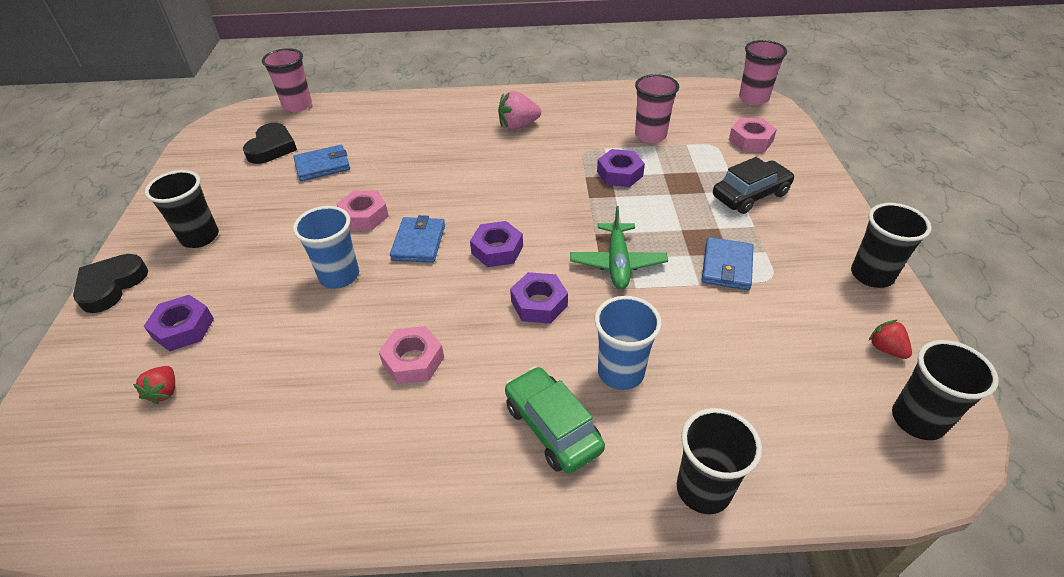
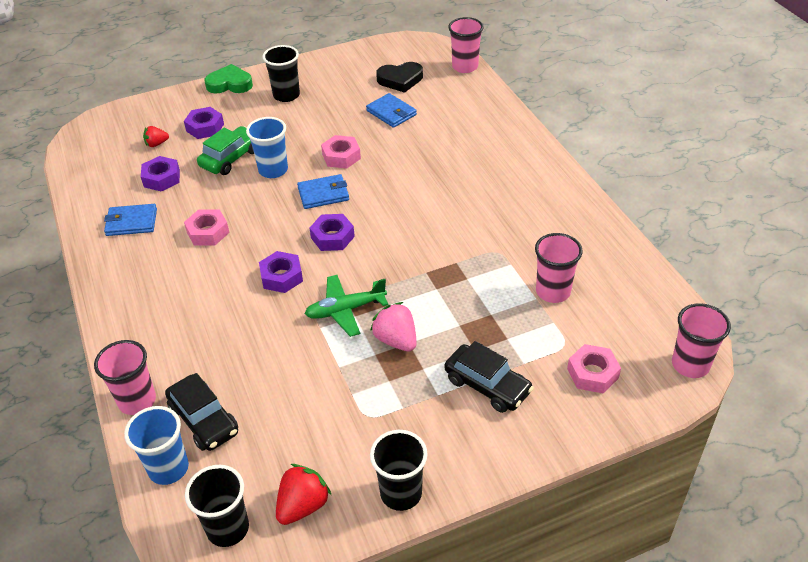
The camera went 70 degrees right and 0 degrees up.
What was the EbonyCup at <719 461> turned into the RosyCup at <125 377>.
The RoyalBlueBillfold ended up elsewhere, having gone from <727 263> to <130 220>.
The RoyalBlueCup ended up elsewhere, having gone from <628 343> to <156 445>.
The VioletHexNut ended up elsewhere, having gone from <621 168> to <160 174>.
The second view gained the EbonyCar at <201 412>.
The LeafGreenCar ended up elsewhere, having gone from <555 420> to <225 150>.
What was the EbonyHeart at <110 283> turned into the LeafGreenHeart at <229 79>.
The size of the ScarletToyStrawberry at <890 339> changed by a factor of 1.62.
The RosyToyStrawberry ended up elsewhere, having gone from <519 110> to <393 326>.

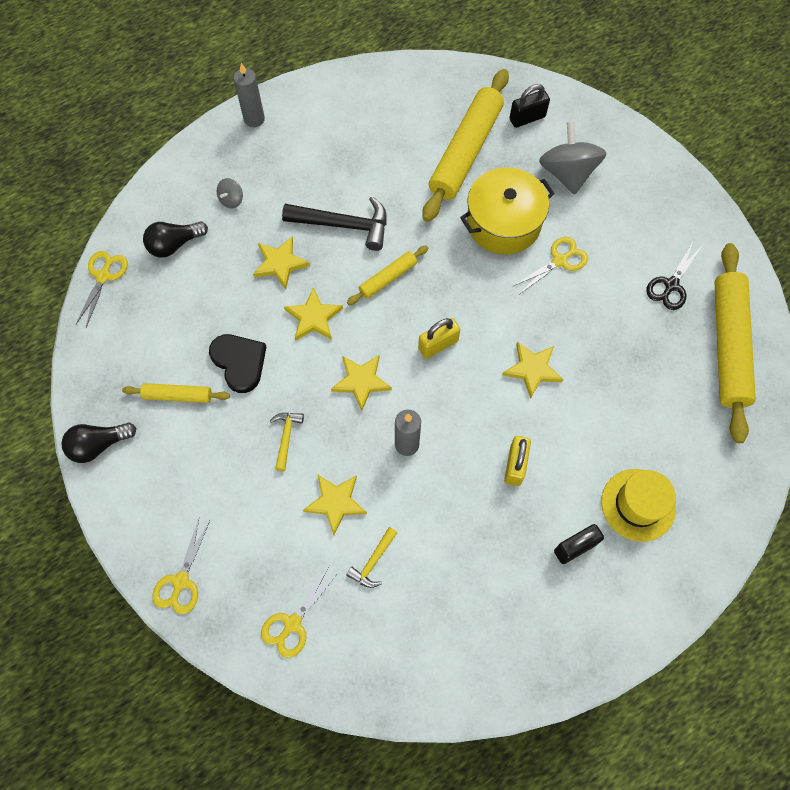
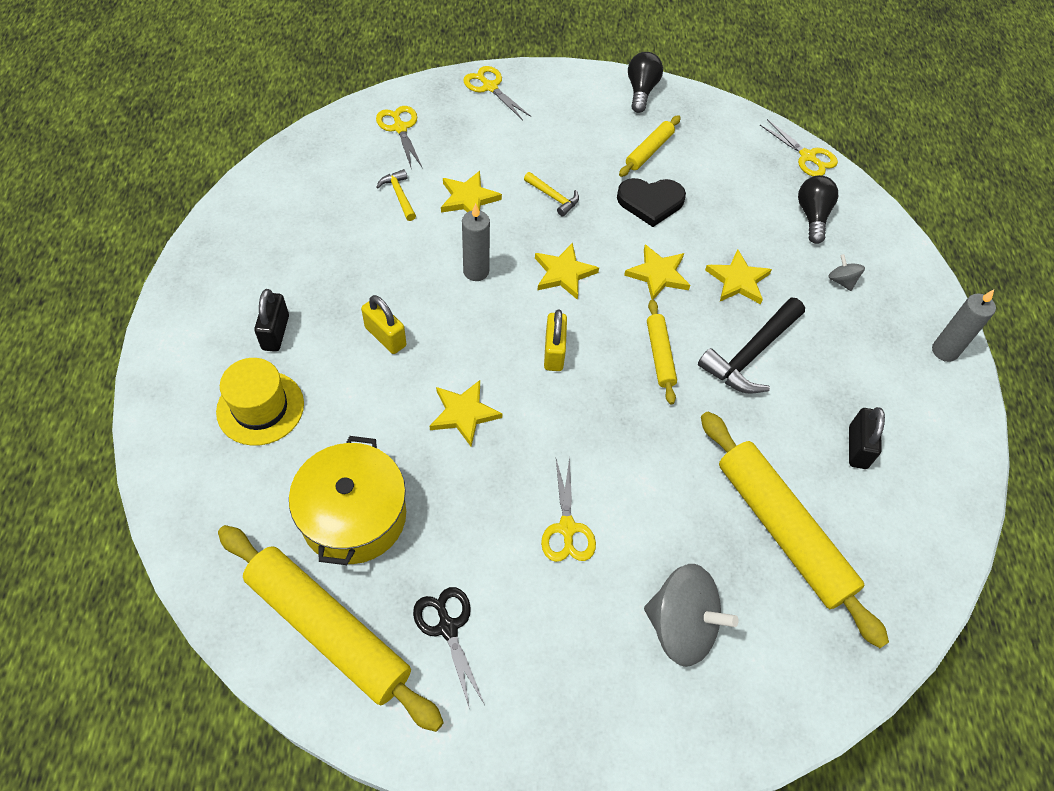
The camera went 120 degrees right and 10 degrees down.
The GoldenStockpot ended up elsewhere, having gone from <507 210> to <347 500>.
The EbonyPadlock ended up elsewhere, having gone from <529 106> to <867 438>.

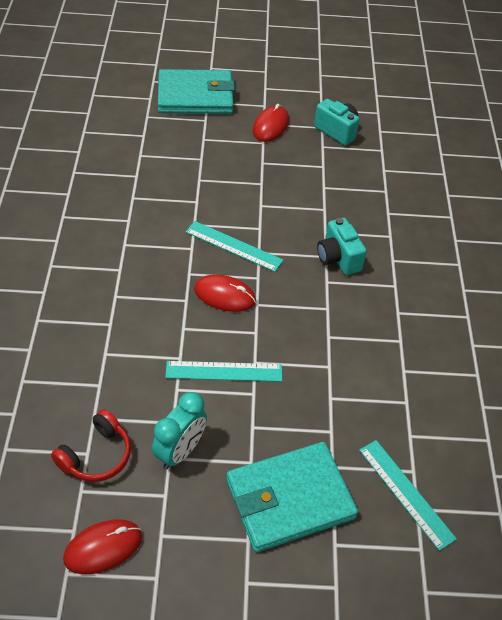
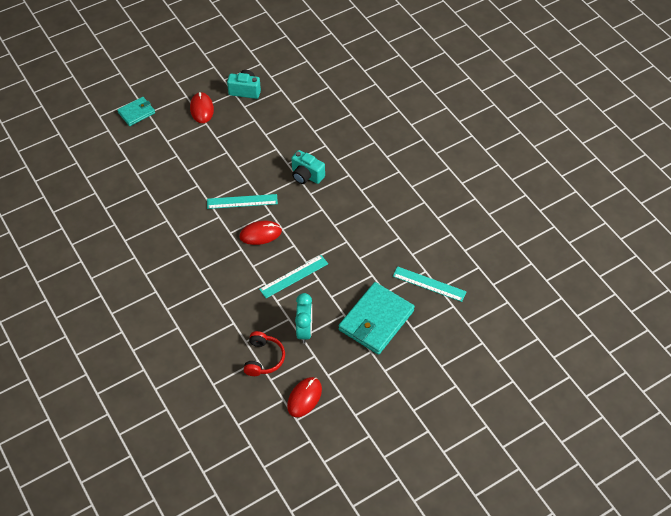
The camera went 30 degrees left and 5 degrees up.
The size of the TealBillfold at <196 91> changed by a factor of 0.54.

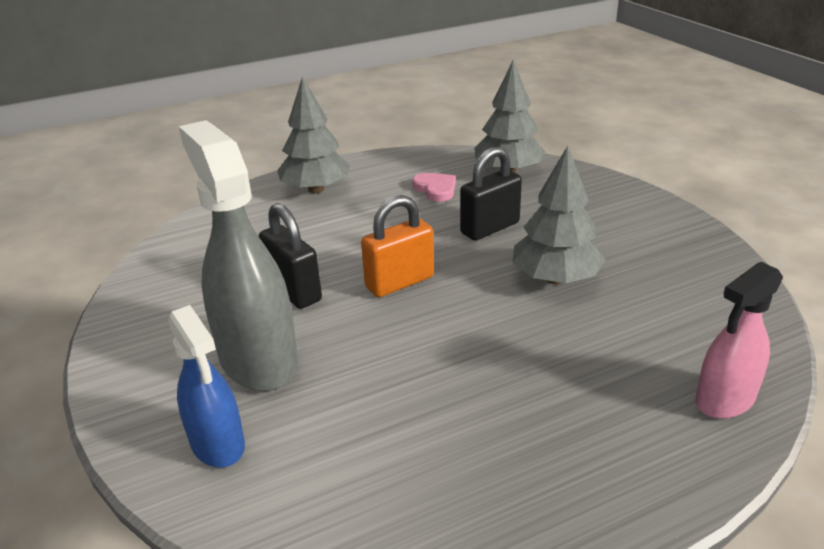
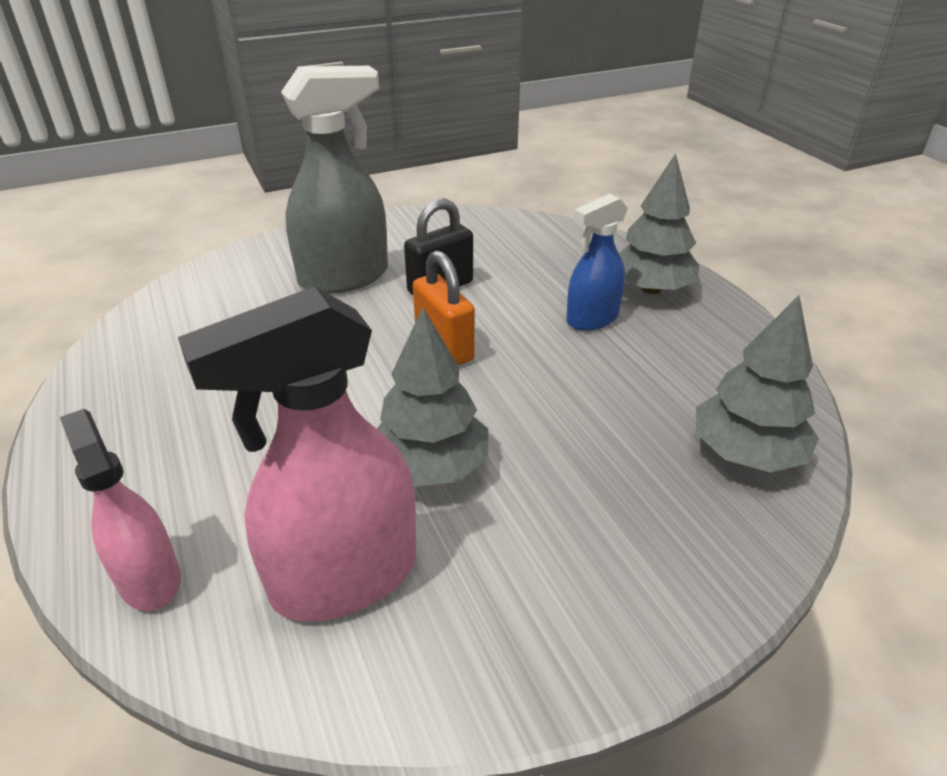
The camera went 90 degrees right and 5 degrees up.
The second view gained the RosySprayer at <297 453>.
The RoyalBlueSprayer ended up elsewhere, having gone from <206 386> to <597 262>.
The second view lost the RosyHeart at <434 187>.
The second view lost the EbonyPadlock at <491 194>.

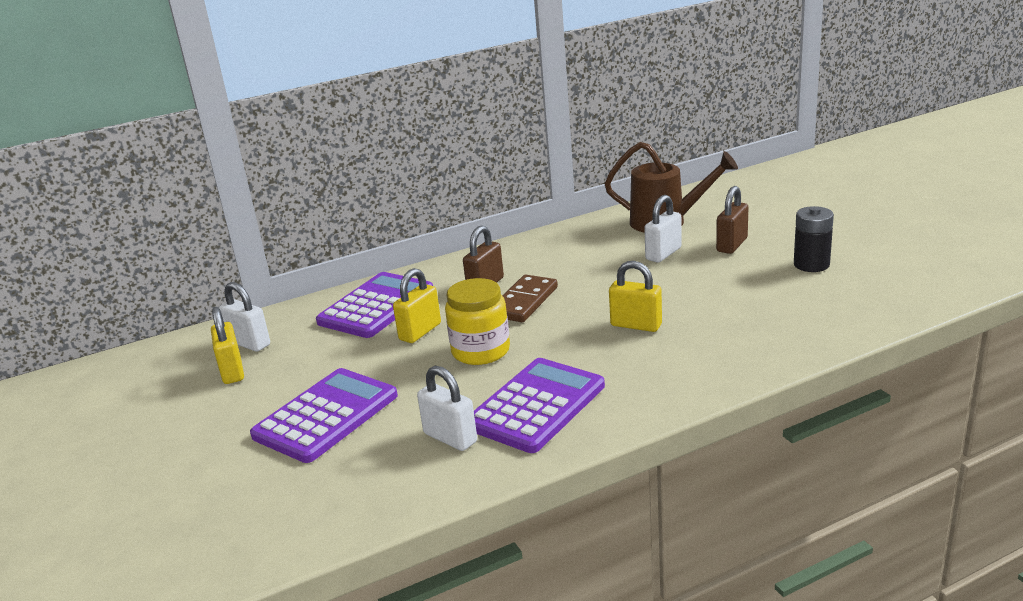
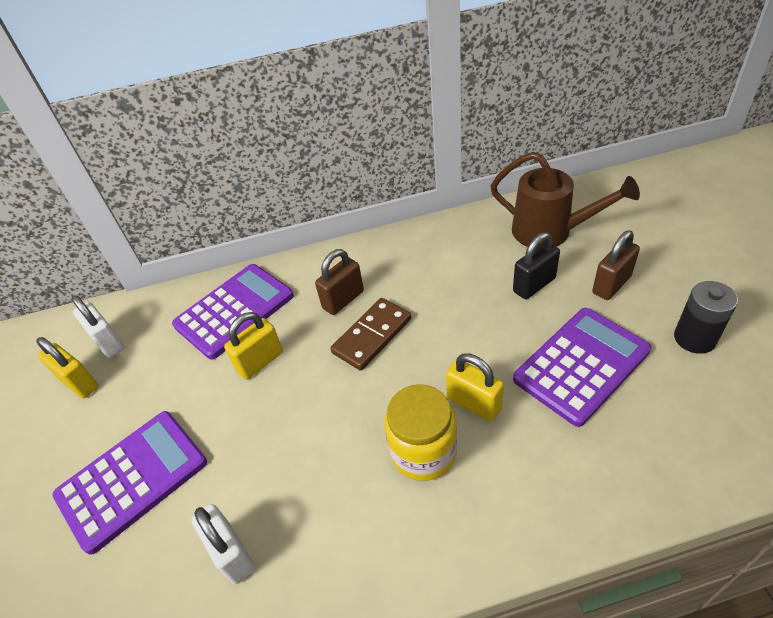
The camera went 15 degrees right and 20 degrees up.
The GoldenPadlock at <227 345> ended up facing another way, 45 degrees counterclockwise from before.
The GoldenPreserveJar ended up elsewhere, having gone from <477 321> to <420 432>.
What was the PureWhitePadlock at <663 228> turned into the EbonyPadlock at <536 265>.
The VioletCalculator ended up elsewhere, having gone from <539 405> to <582 367>.

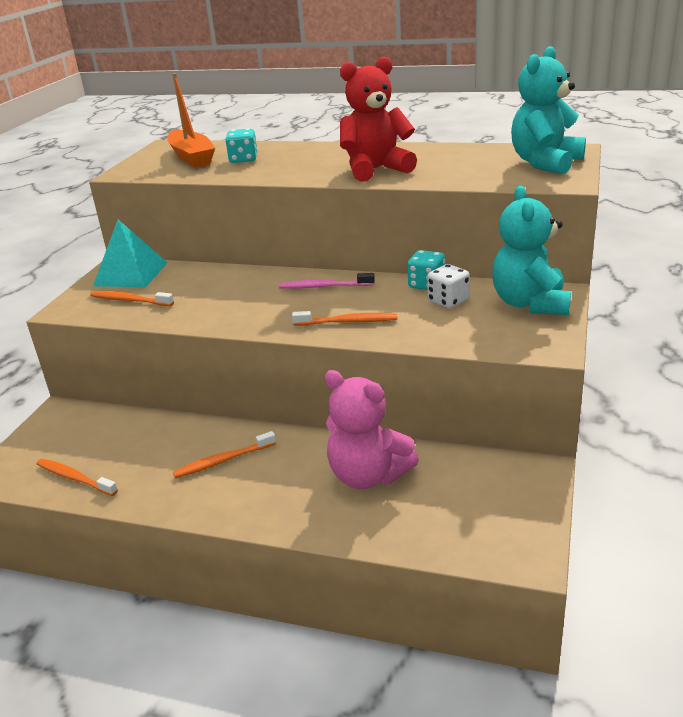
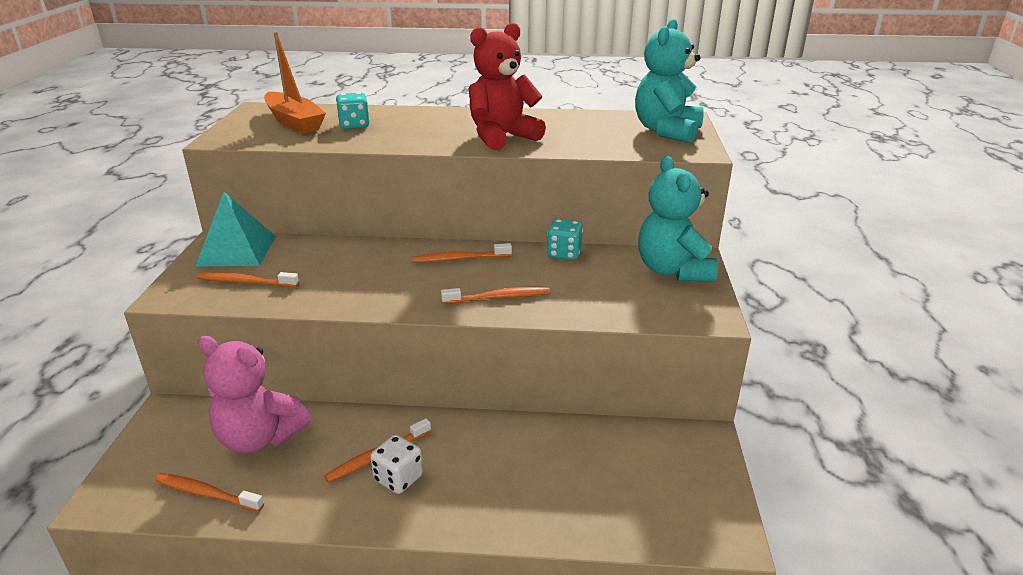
The camera went 15 degrees left and 0 degrees up.
The RosyTeddyBear ended up elsewhere, having gone from <371 429> to <254 394>.
The PureWhiteGameDie ended up elsewhere, having gone from <448 286> to <396 464>.
What was the RosyToothbrush at <327 281> turned into the OrangeToothbrush at <462 253>.

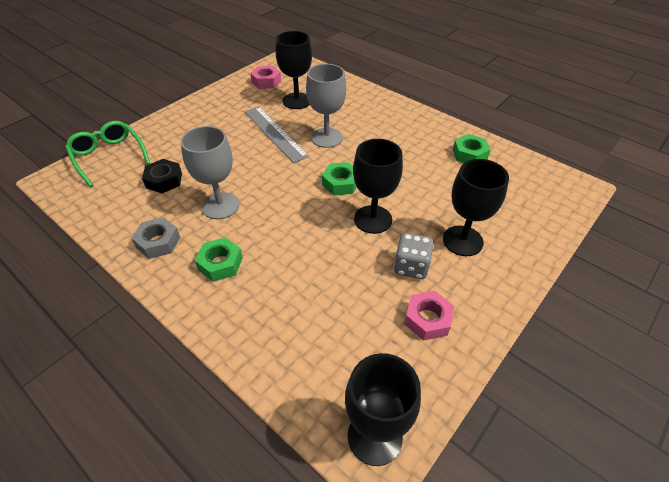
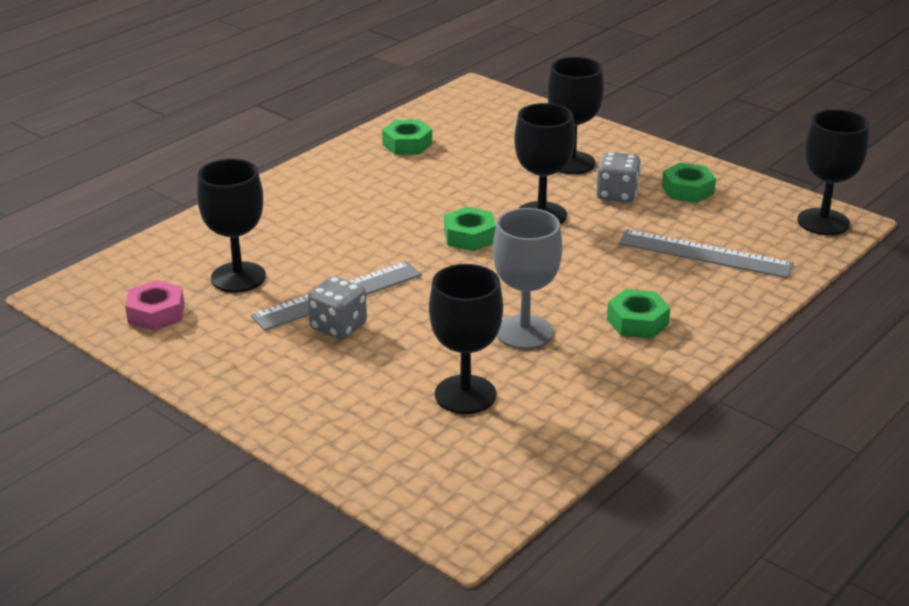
The camera went 90 degrees left and 15 degrees down.
The second view gained the GrayGameDie at <337 308>.
Where the EbonyHexNut stood at <162 176>, the EbonyWineGlass came to stand at <466 339>.
The second view gained the GrayRuler at <706 254>.
What was the RosyHexNut at <429 316> turned into the LeafGreenHexNut at <689 182>.
The second view lost the LeafGreenEyeglasses at <107 154>.
The second view lost the GrayHexNut at <155 238>.
The second view lost the GrayWineGlass at <326 106>.

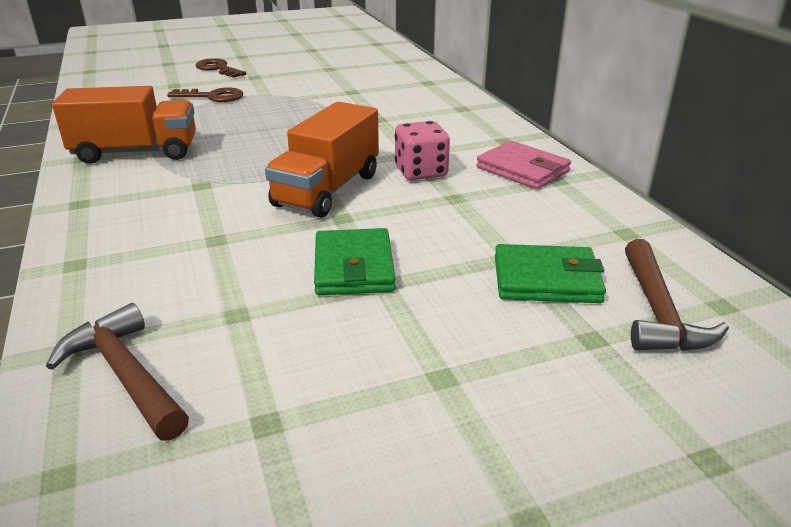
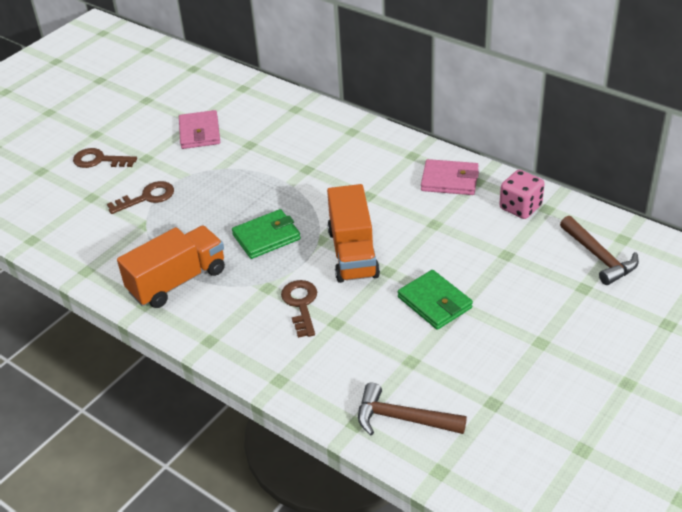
The camera went 30 degrees left and 10 degrees up.
The second view gained the RosyBillfold at <199 129>.
The LeafGreenBillfold ended up elsewhere, having gone from <550 273> to <266 234>.
The second view gained the DarkBrownKey at <299 309>.
The RosyGameDie ended up elsewhere, having gone from <422 150> to <522 194>.

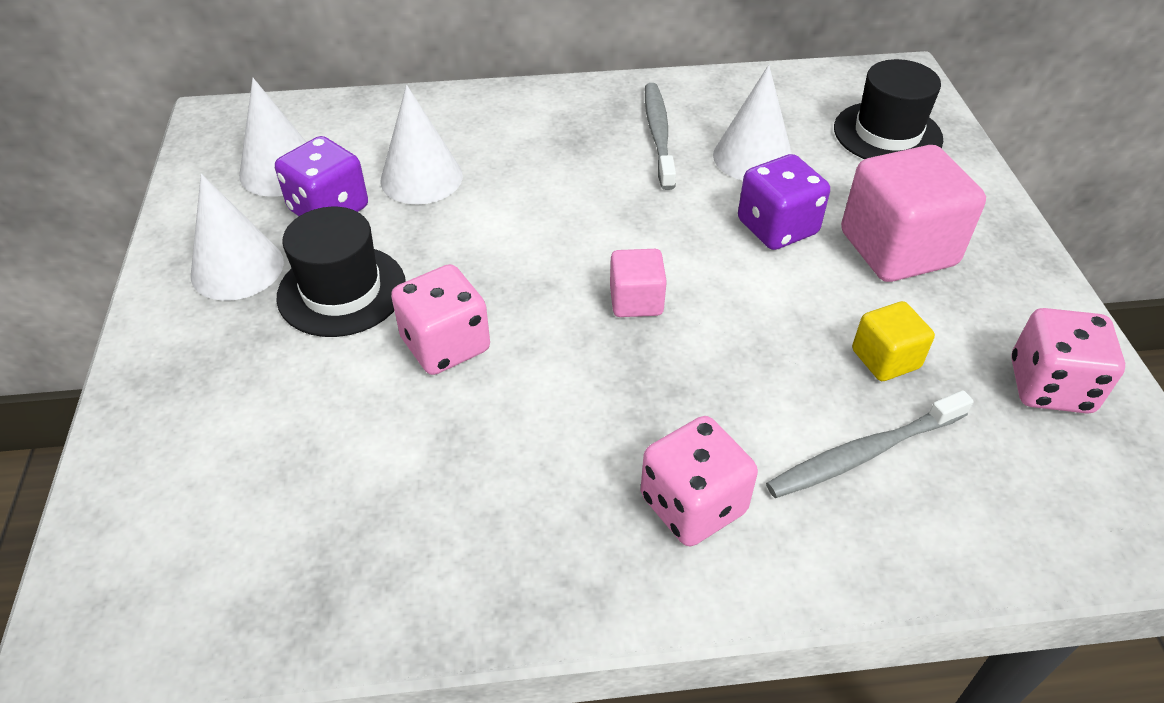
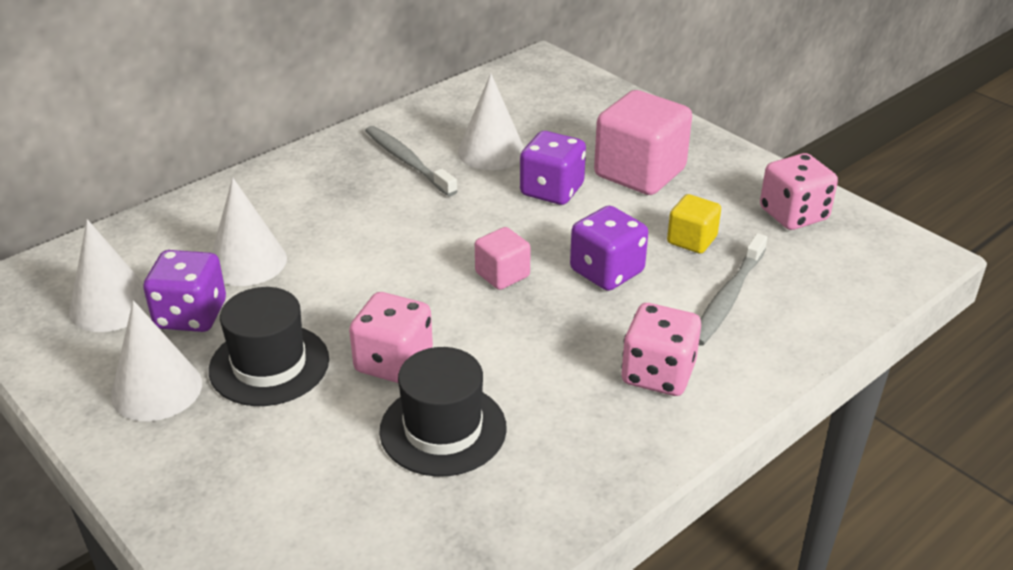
The camera went 35 degrees left and 10 degrees down.
The EbonyTallHat ended up elsewhere, having gone from <888 109> to <443 412>.
The second view gained the VioletGameDie at <609 248>.

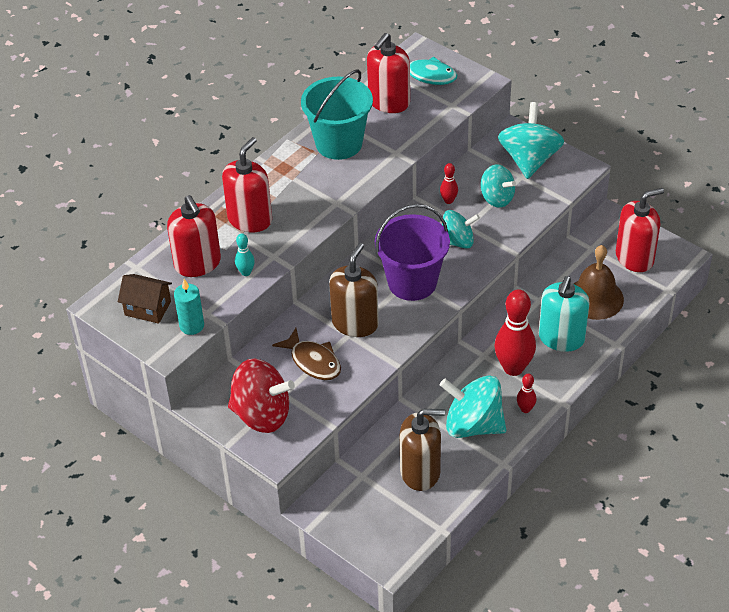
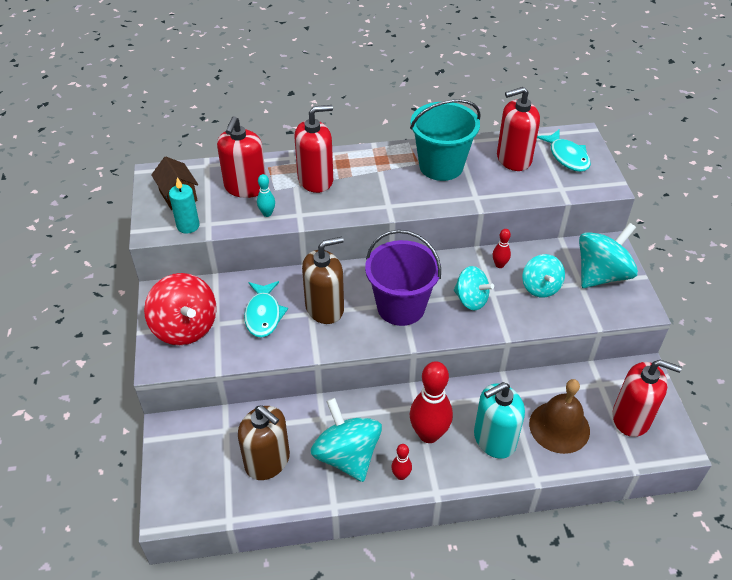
The camera went 40 degrees right and 0 degrees up.
What was the DarkBrownToyFish at <306 354> turned into the TealToyFish at <266 309>.

